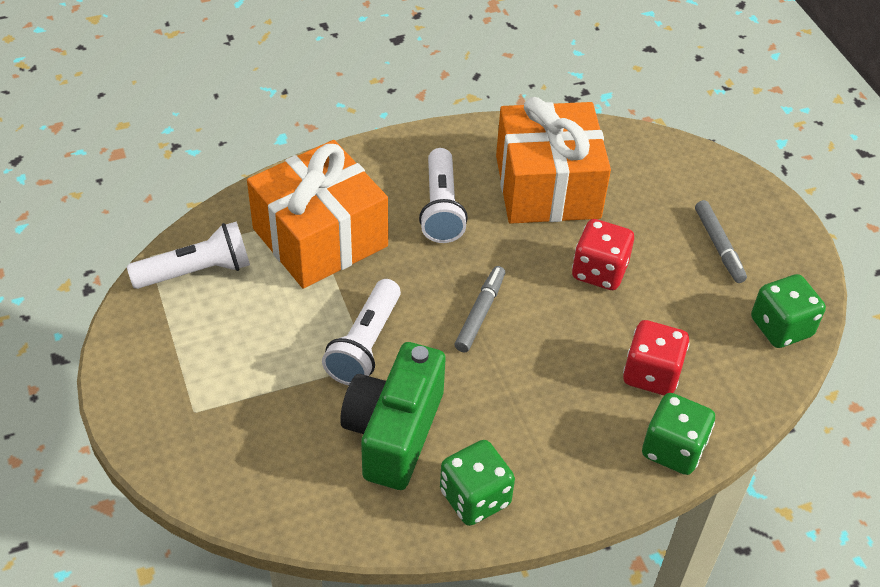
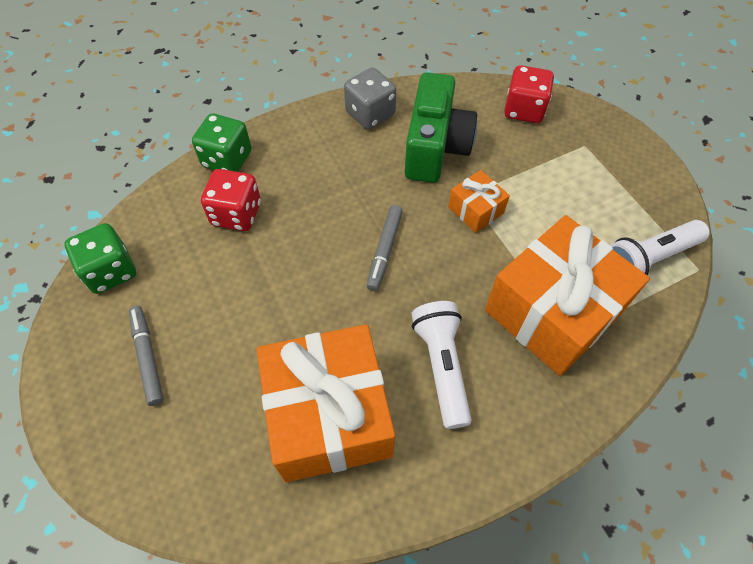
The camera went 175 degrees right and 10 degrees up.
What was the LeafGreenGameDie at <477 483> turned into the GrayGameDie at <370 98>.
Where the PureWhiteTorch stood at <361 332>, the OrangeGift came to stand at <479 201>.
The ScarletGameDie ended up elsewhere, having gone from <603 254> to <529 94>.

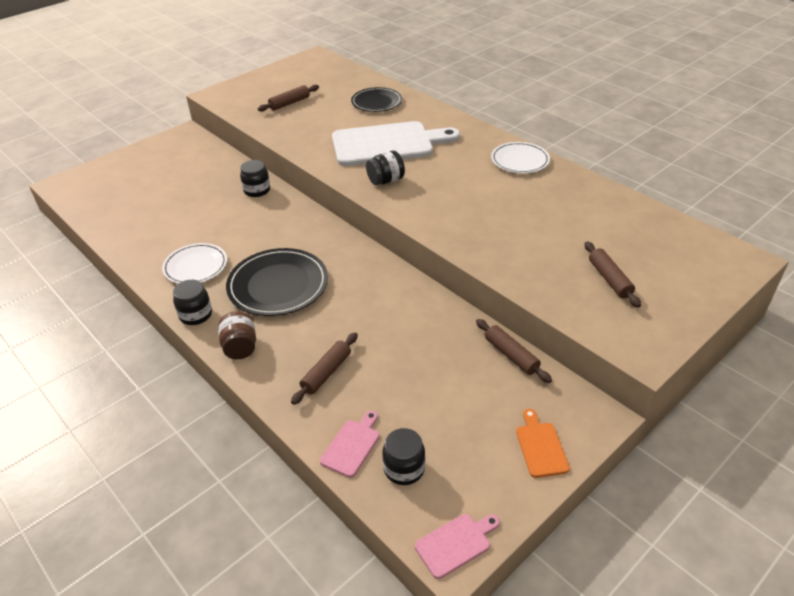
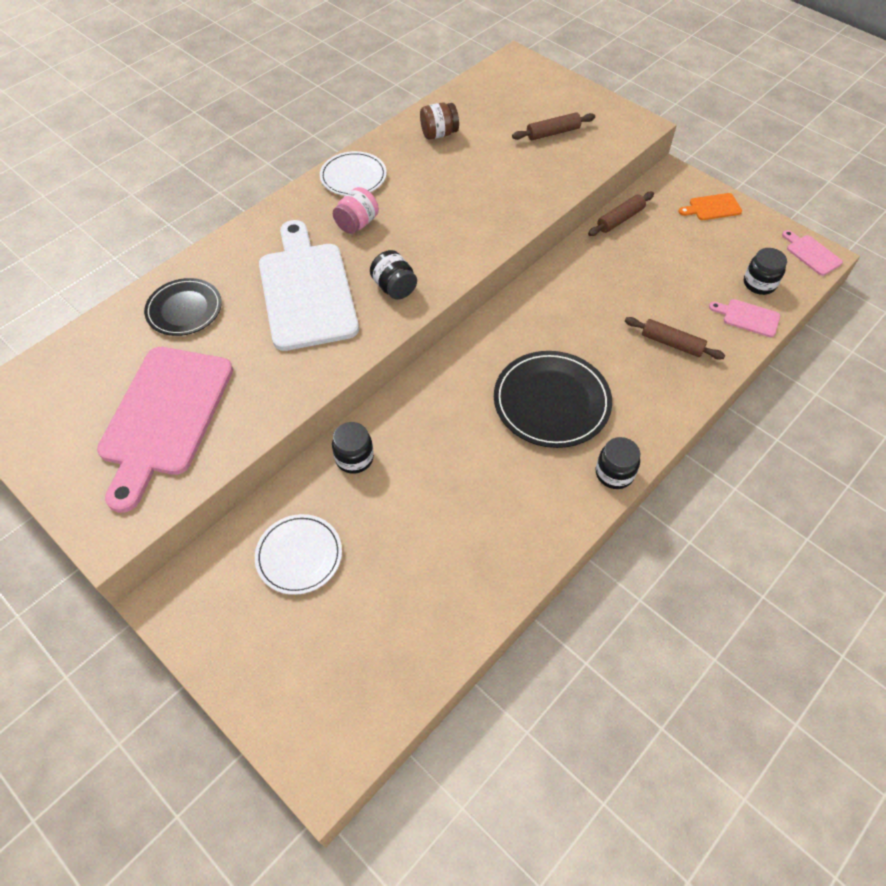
The camera went 95 degrees left and 15 degrees up.
Where the DarkBrownRollingPin stood at <288 98>, the RosyCuttingBoard came to stand at <165 430>.
The PureWhiteFlatDish ended up elsewhere, having gone from <194 263> to <298 554>.
The second view gained the RosyPreserveJar at <356 210>.
The DarkBrownPreserveJar ended up elsewhere, having gone from <237 335> to <439 121>.

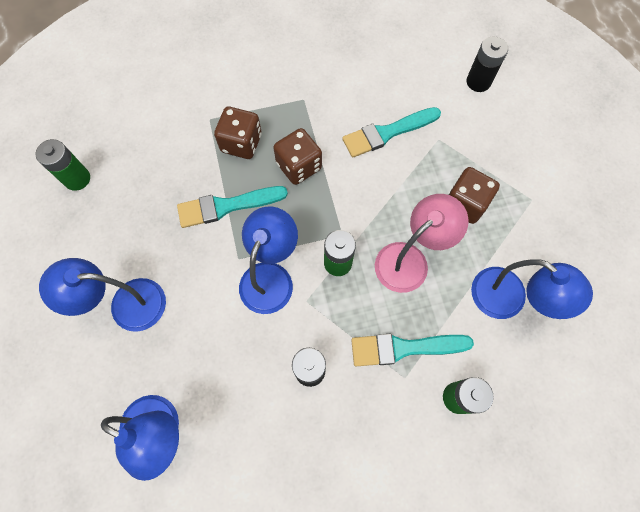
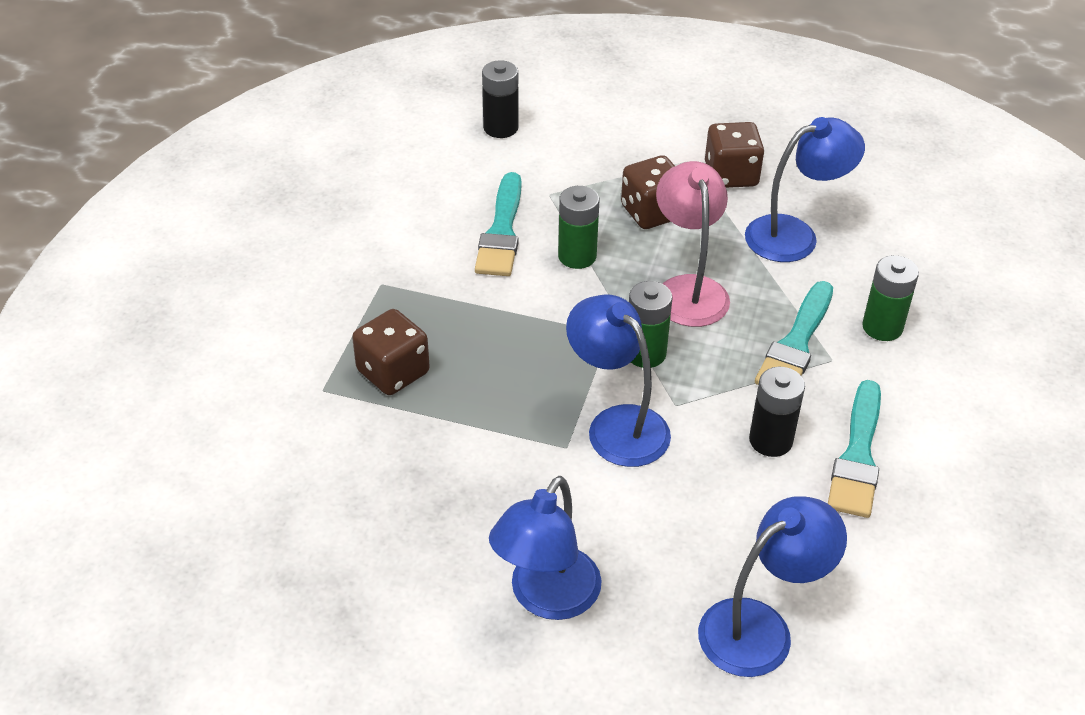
The camera went 60 degrees left and 25 degrees down.
The LeafGreenBattery ended up elsewhere, having gone from <62 165> to <578 227>.
The DarkBrownGameDie ended up elsewhere, having gone from <297 156> to <734 155>.
The TealPaintbrush ended up elsewhere, having gone from <232 207> to <854 449>.

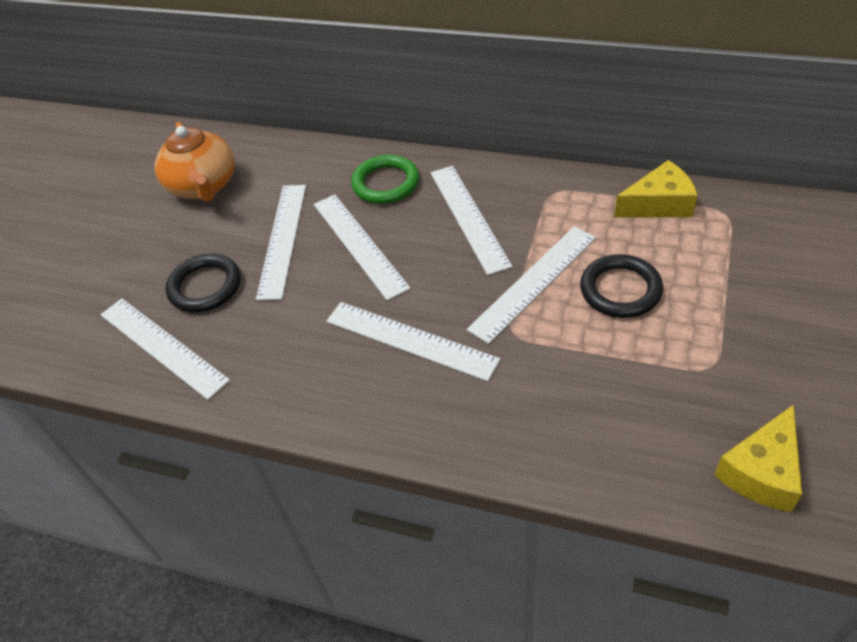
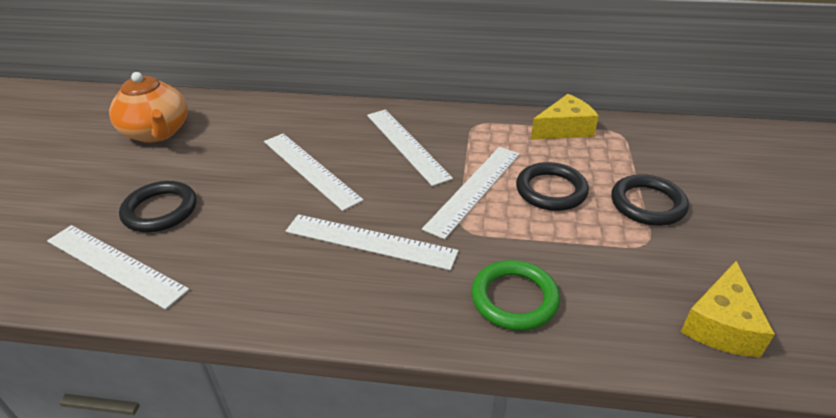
The camera went 15 degrees left and 10 degrees down.
The LeafGreenRing ended up elsewhere, having gone from <385 179> to <515 295>.
The second view gained the EbonyRing at <650 200>.
The second view lost the PureWhiteRuler at <281 243>.

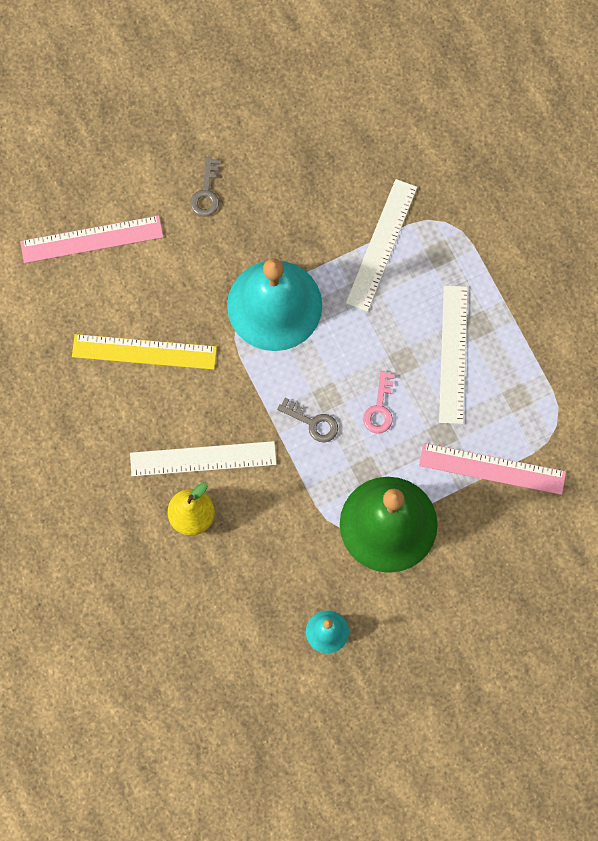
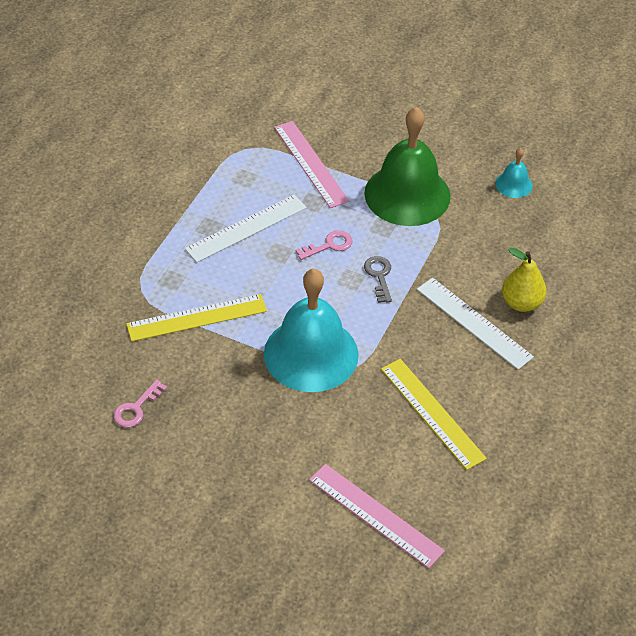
The camera went 130 degrees left and 25 degrees down.
The second view gained the RosyKey at <140 404>.
What was the PureWhiteRuler at <381 245> turned into the GoldenRuler at <196 318>.
The second view lost the GrayKey at <205 187>.

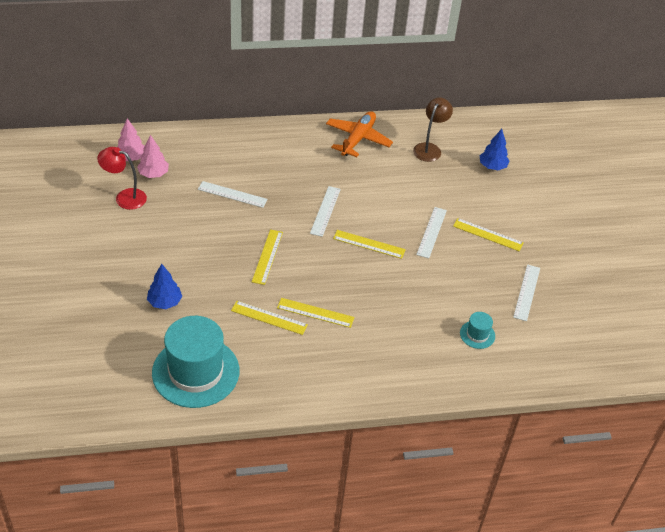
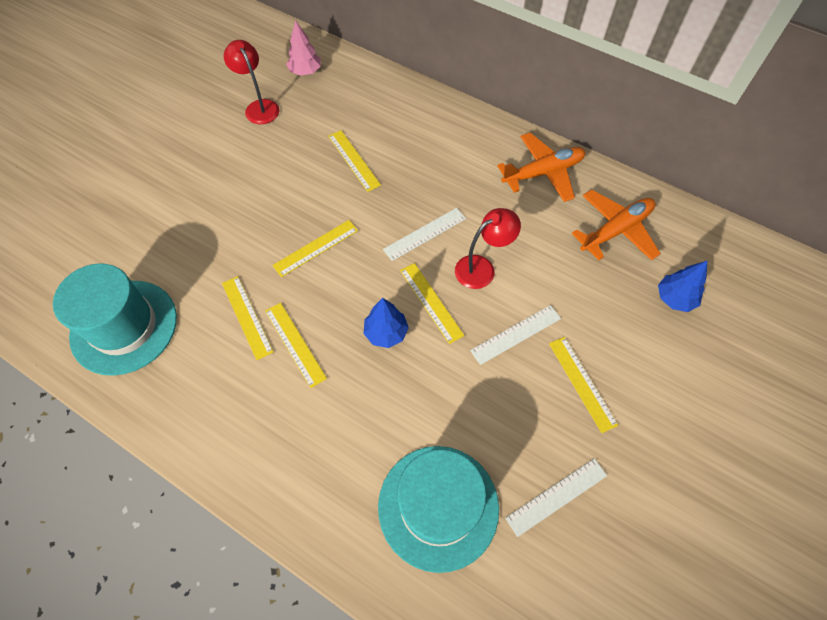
The camera went 45 degrees right and 15 degrees up.
What was the PureWhiteRuler at <233 194> turned into the GoldenRuler at <354 161>.
The RoyalBlueTree ended up elsewhere, having gone from <164 286> to <386 323>.
The size of the TealTallHat at <477 330> changed by a factor of 2.32.
The second view gained the ScarletReadingLamp at <488 248>.
Where the DarkBrownReadingLamp stood at <433 129>, the OrangePlane came to stand at <616 225>.
The second view lost the RosyTree at <153 156>.

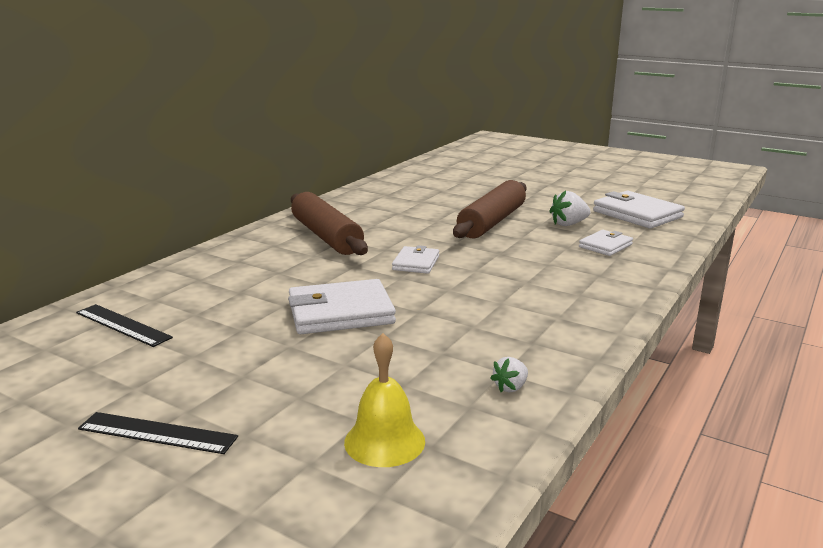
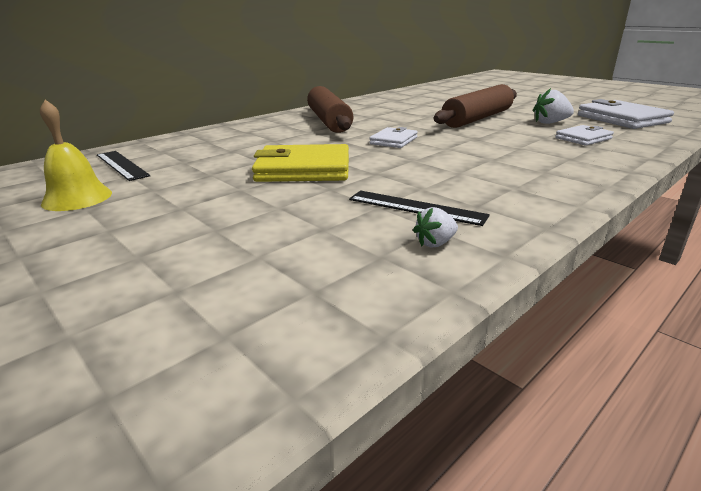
The camera went 15 degrees right and 5 degrees up.
The GoldenSchoolBell ended up elsewhere, having gone from <384 400> to <76 155>.
What was the PureWhiteBillfold at <342 306> turned into the GoldenBillfold at <300 163>.
The EbonyRuler ended up elsewhere, having gone from <158 433> to <419 208>.

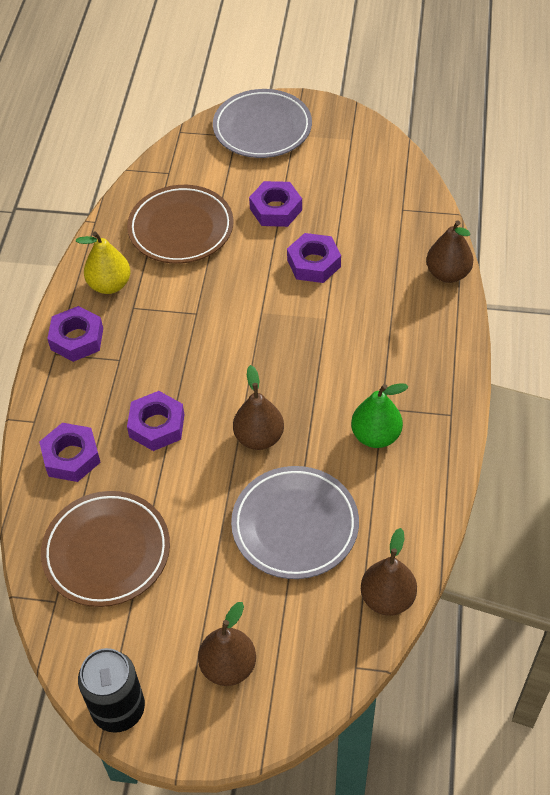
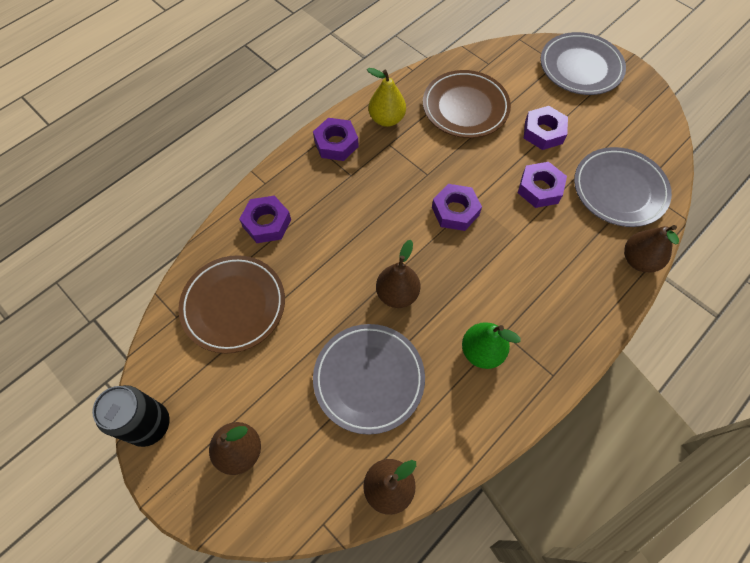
The camera went 35 degrees right and 10 degrees up.
The VioletHexNut ended up elsewhere, having gone from <155 421> to <457 207>.
The second view gained the GrayFlatDish at <623 187>.

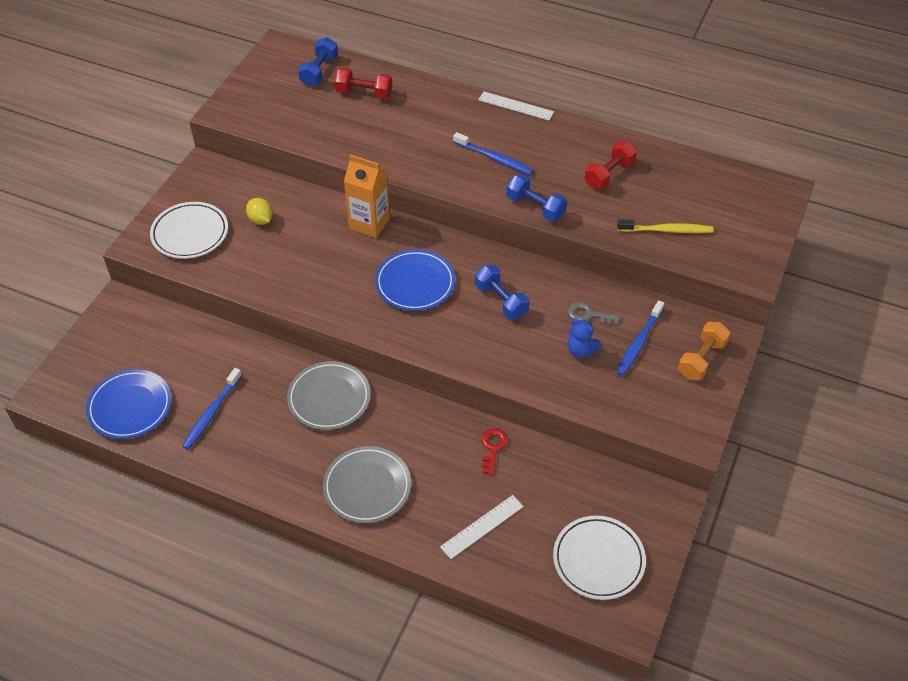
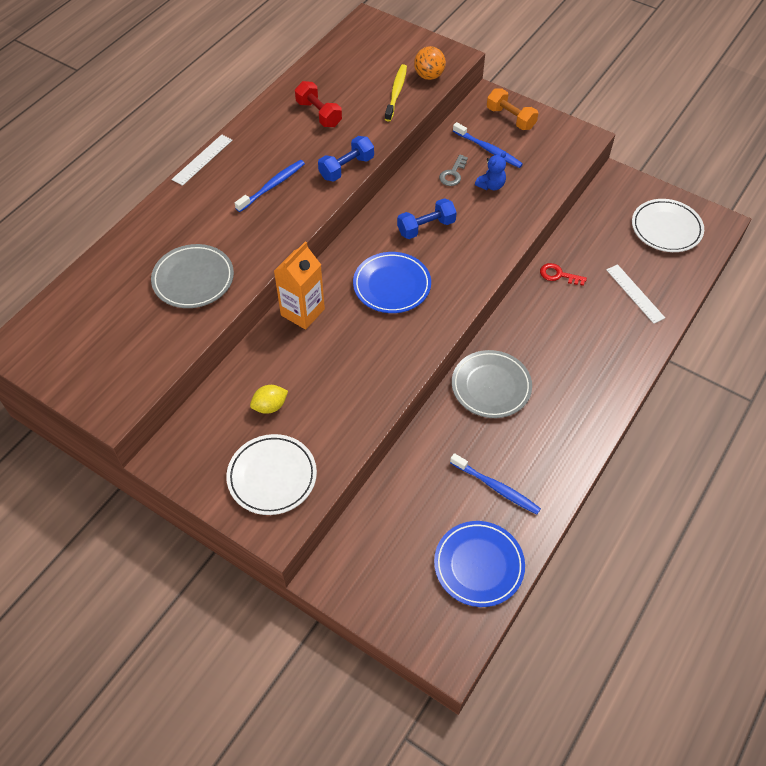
The camera went 80 degrees left and 5 degrees up.
The GrayFlatDish ended up elsewhere, having gone from <367 484> to <192 276>.
The second view gained the OrangeSphere at <430 63>.
The second view lost the RoyalBlueFreeWeight at <318 62>.
The second view lost the ScarletFreeWeight at <363 83>.

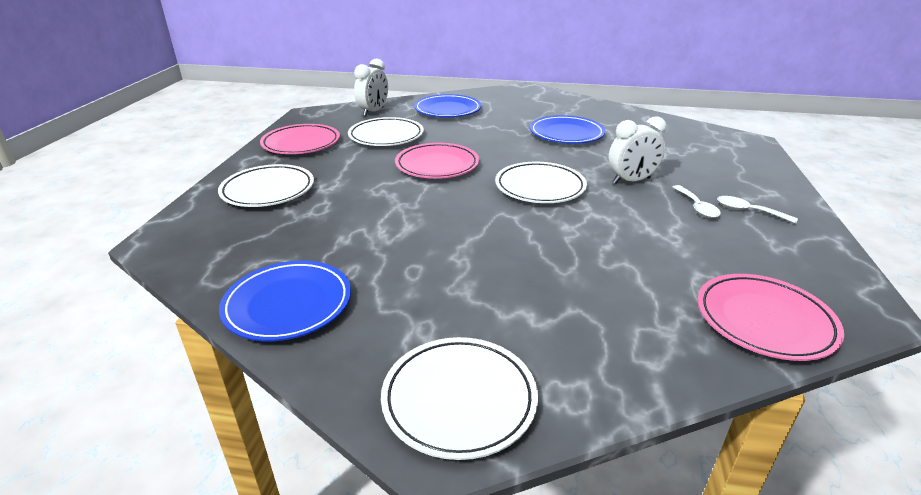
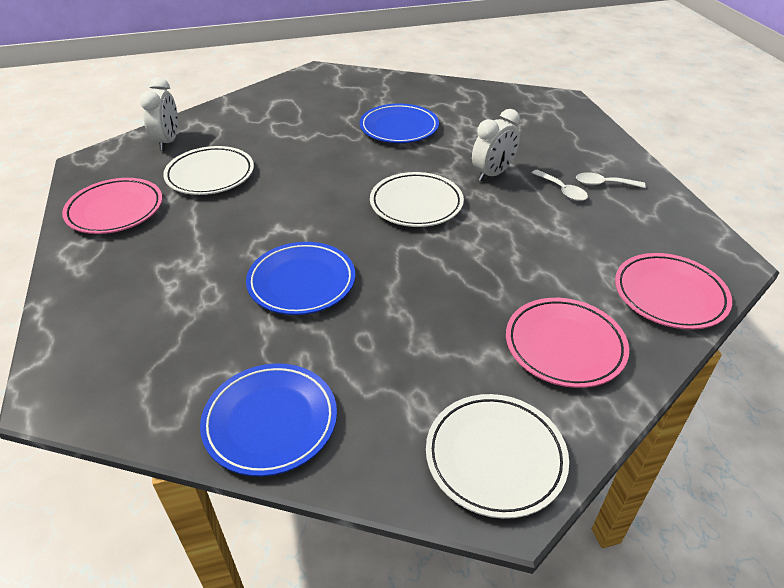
The camera went 25 degrees left and 10 degrees up.
The RoyalBlueFlatDish ended up elsewhere, having gone from <447 105> to <300 278>.
The RosyFlatDish ended up elsewhere, having gone from <437 161> to <567 343>.
The second view lost the PureWhiteFlatDish at <266 185>.

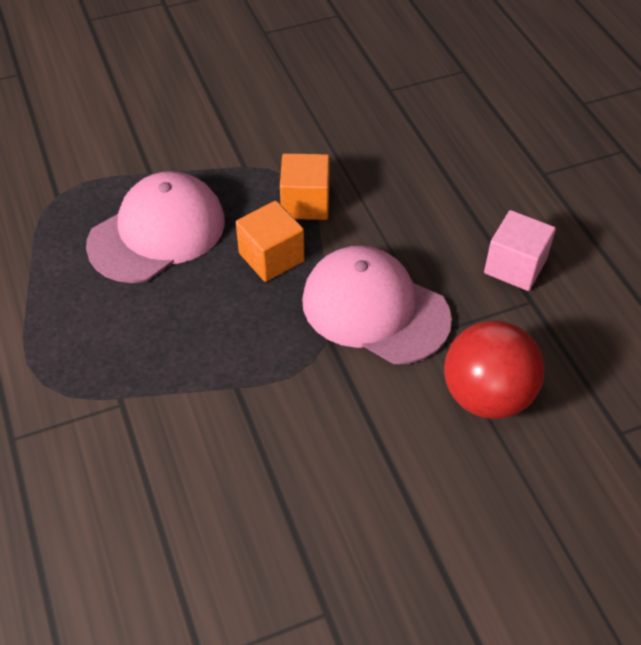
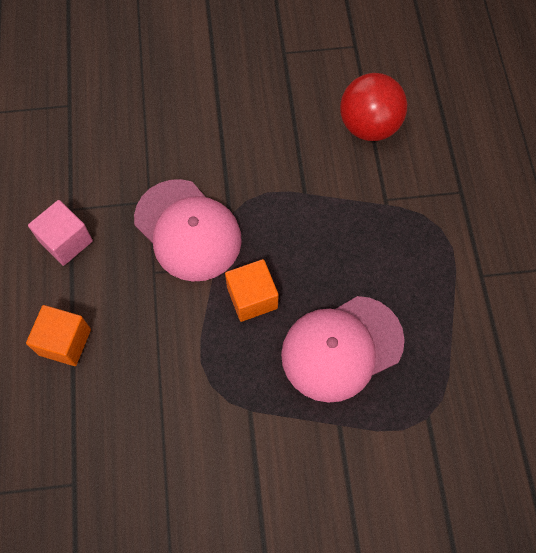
The camera went 165 degrees left and 15 degrees up.
The OrangeBlock ended up elsewhere, having gone from <305 186> to <58 335>.
The ScarletSphere ended up elsewhere, having gone from <494 370> to <373 107>.

